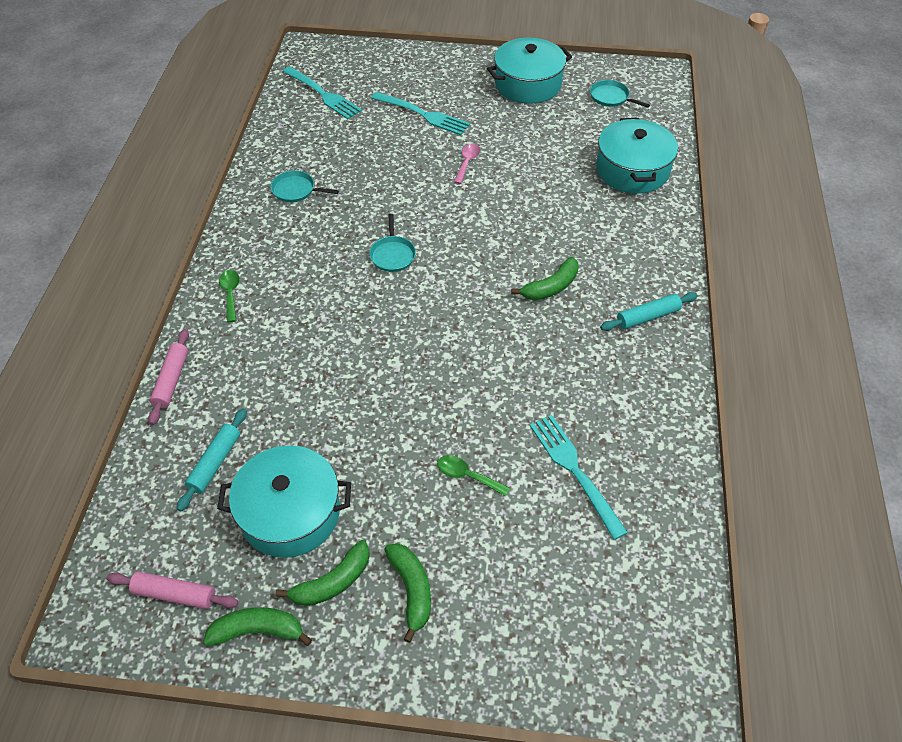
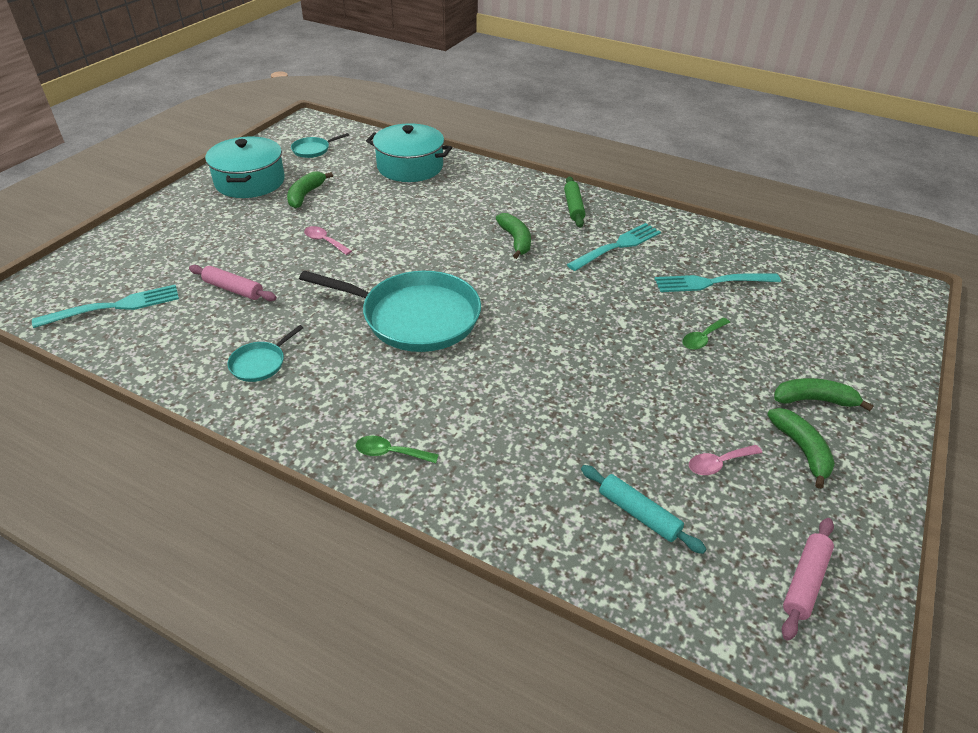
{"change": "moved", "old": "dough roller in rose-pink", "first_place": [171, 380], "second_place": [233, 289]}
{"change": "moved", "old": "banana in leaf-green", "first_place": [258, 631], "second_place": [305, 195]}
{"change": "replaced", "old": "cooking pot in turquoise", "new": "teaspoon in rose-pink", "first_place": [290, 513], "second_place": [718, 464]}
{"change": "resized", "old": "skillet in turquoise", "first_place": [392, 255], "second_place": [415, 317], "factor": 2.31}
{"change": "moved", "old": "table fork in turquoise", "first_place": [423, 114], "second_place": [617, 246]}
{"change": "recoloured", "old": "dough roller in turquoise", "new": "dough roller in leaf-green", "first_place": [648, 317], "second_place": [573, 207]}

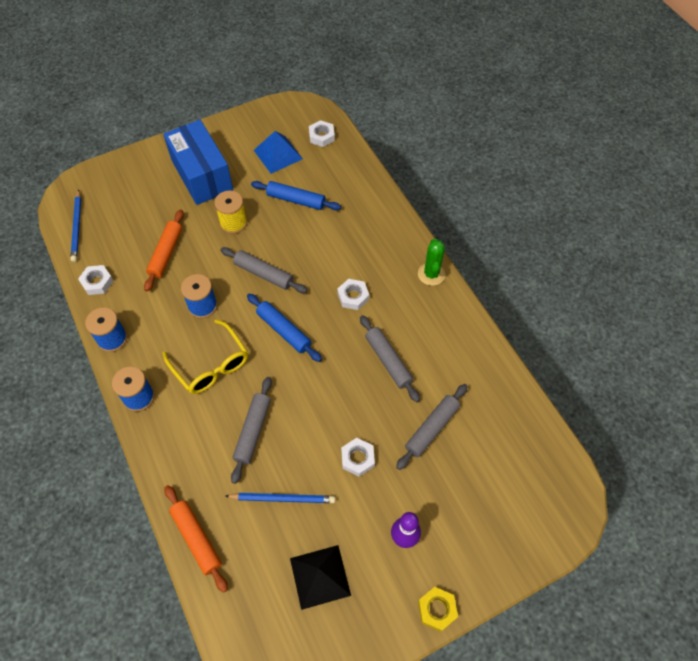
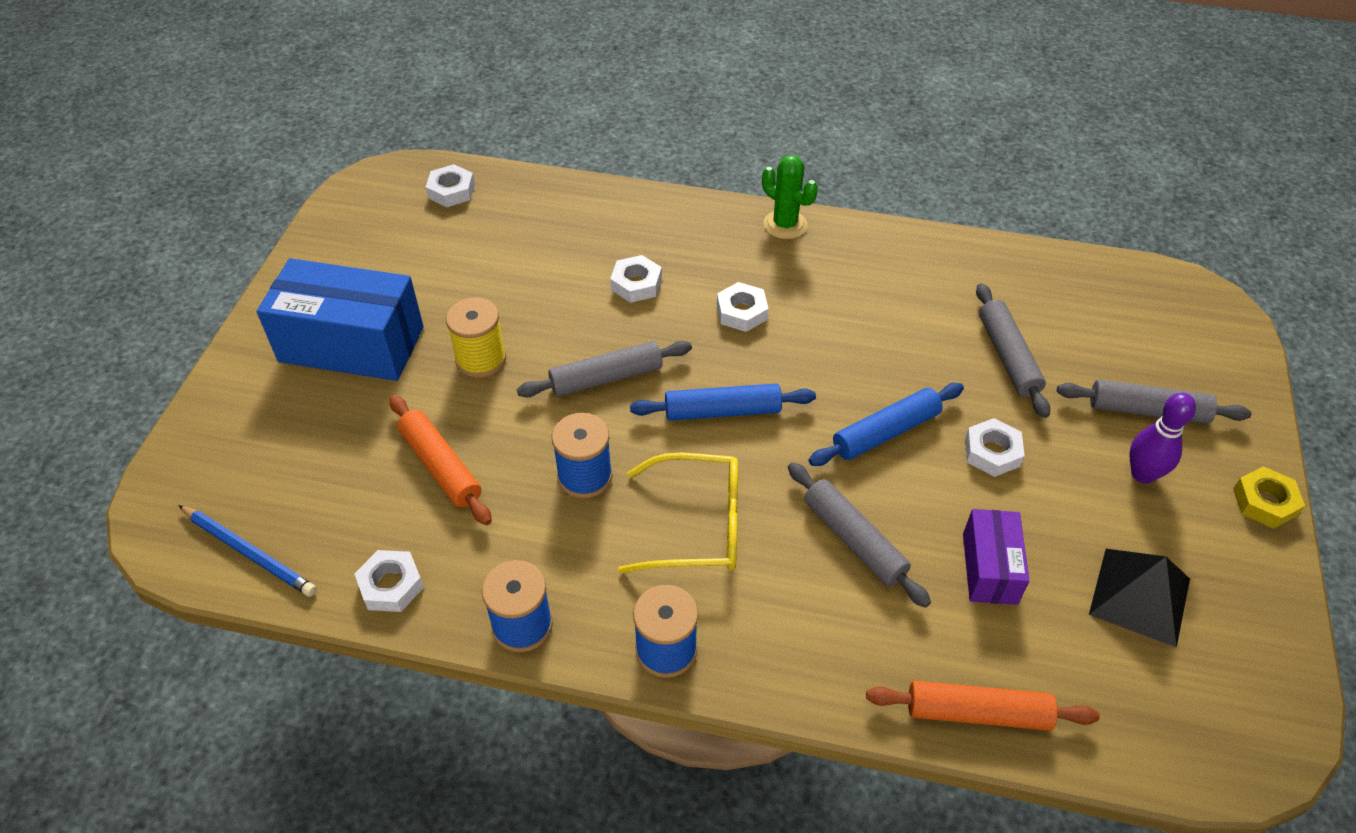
{"change": "replaced", "old": "lead pencil in cobalt", "new": "box in purple", "first_place": [282, 498], "second_place": [989, 568]}
{"change": "moved", "old": "dough roller in cobalt", "first_place": [296, 200], "second_place": [886, 432]}
{"change": "removed", "old": "pyramid shape in cobalt", "first_place": [278, 154]}
{"change": "moved", "old": "dough roller in ash-grey", "first_place": [388, 361], "second_place": [1147, 410]}
{"change": "added", "new": "hexagon nut in pure white", "second_place": [636, 284]}

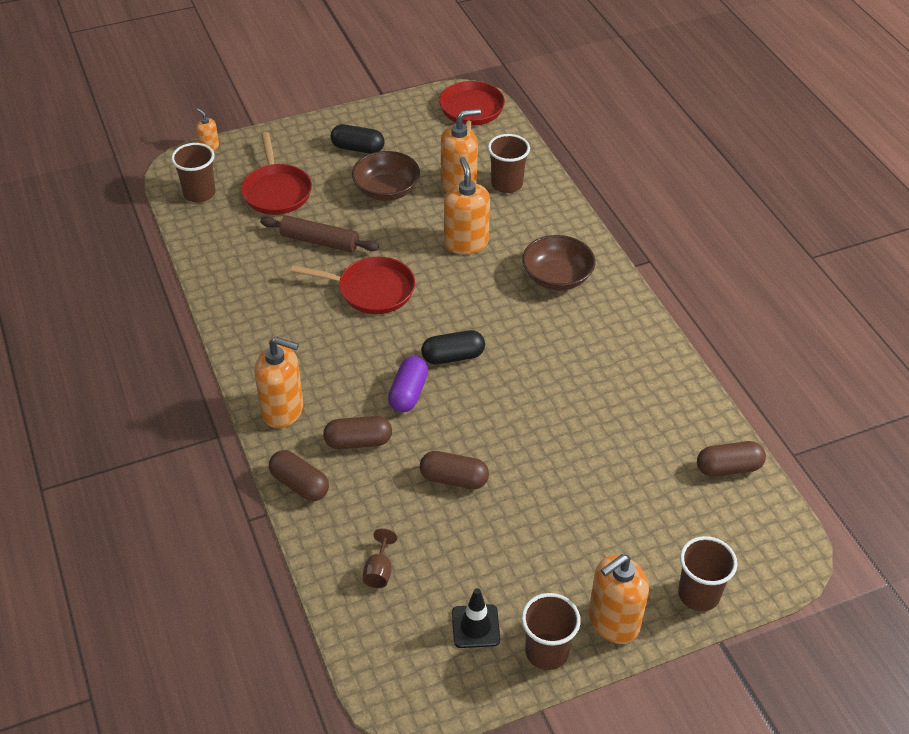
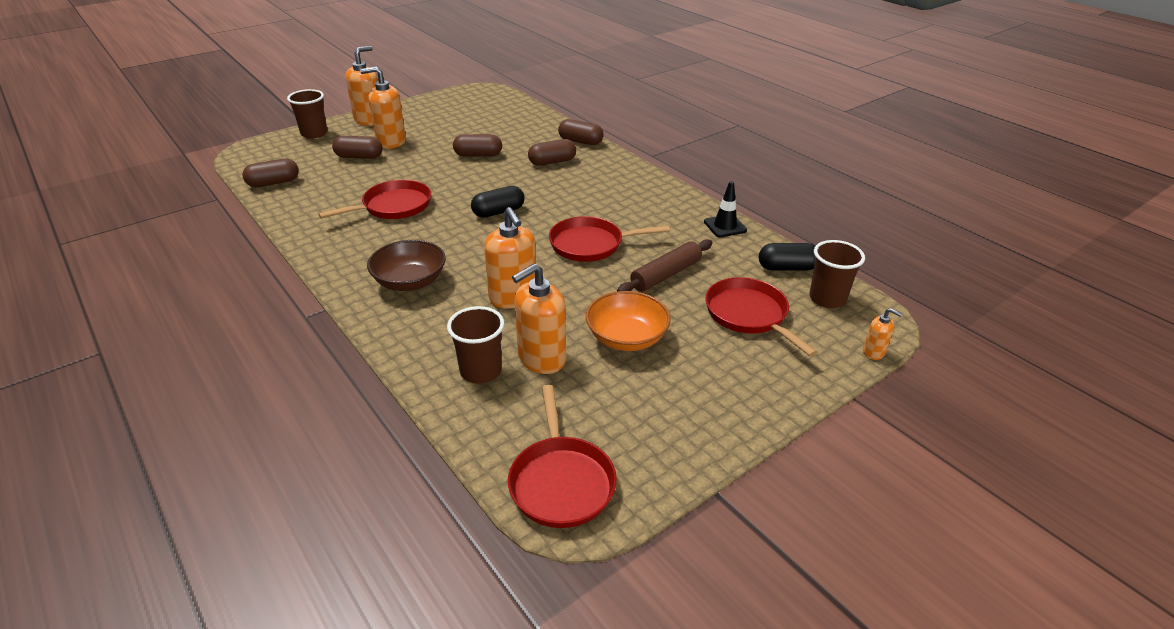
{"change": "moved", "old": "pump bottle in bright orange", "first_place": [283, 410], "second_place": [391, 142]}
{"change": "turned", "old": "dough roller in russet", "first_place": [319, 241], "second_place": [666, 275], "degrees": -45}
{"change": "moved", "old": "capsule in black", "first_place": [358, 148], "second_place": [787, 268]}
{"change": "recoloured", "old": "bowl in russet", "new": "bowl in bright orange", "first_place": [386, 190], "second_place": [626, 338]}
{"change": "removed", "old": "chalice in russet", "first_place": [379, 571]}
{"change": "removed", "old": "capsule in purple", "first_place": [408, 393]}
{"change": "moved", "old": "road cone in black", "first_place": [475, 626], "second_place": [725, 226]}
{"change": "removed", "old": "cup in russet", "first_place": [546, 652]}
{"change": "added", "new": "skillet in red", "second_place": [393, 206]}
{"change": "added", "new": "capsule in russet", "second_place": [359, 157]}

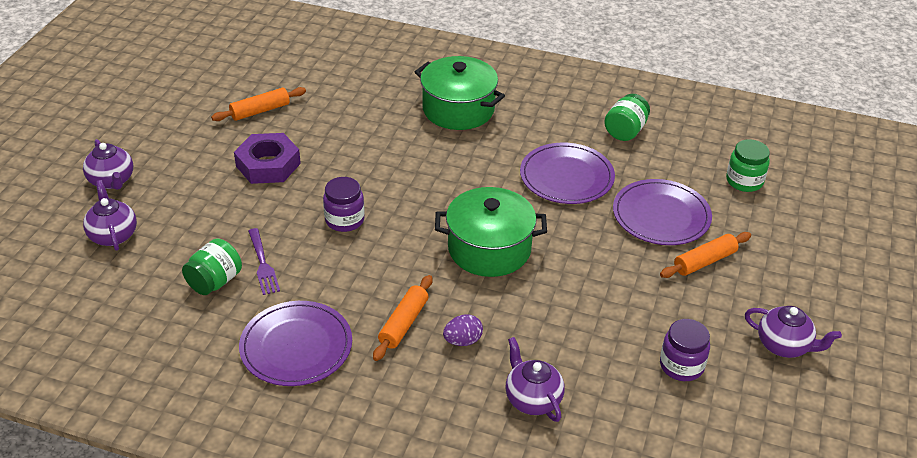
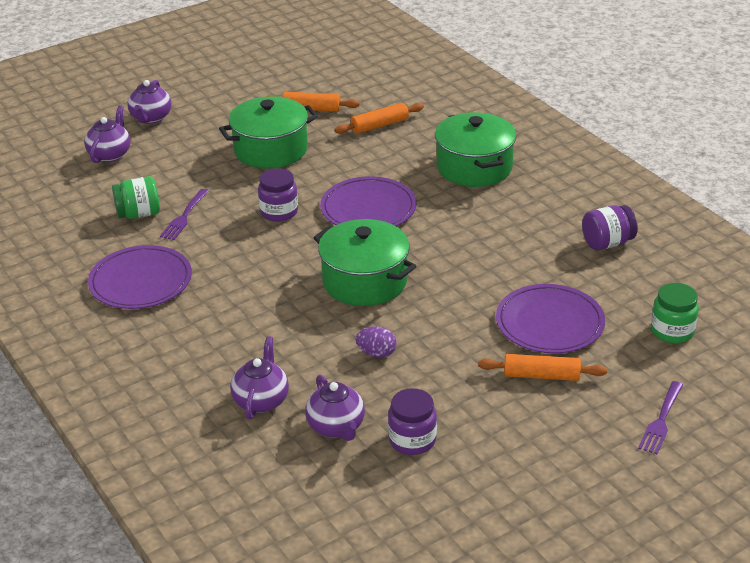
{"change": "replaced", "old": "hexagon nut in purple", "new": "cooking pot in leaf-green", "first_place": [268, 165], "second_place": [270, 150]}
{"change": "moved", "old": "dough roller in bright orange", "first_place": [403, 323], "second_place": [379, 125]}
{"change": "moved", "old": "toy egg in purple", "first_place": [463, 341], "second_place": [376, 353]}
{"change": "moved", "old": "flat dish in purple", "first_place": [566, 177], "second_place": [368, 208]}
{"change": "recoloured", "old": "jar in leaf-green", "new": "jar in purple", "first_place": [625, 131], "second_place": [607, 243]}
{"change": "moved", "old": "china teapot in purple", "first_place": [784, 346], "second_place": [336, 427]}
{"change": "added", "new": "table fork in purple", "second_place": [661, 420]}

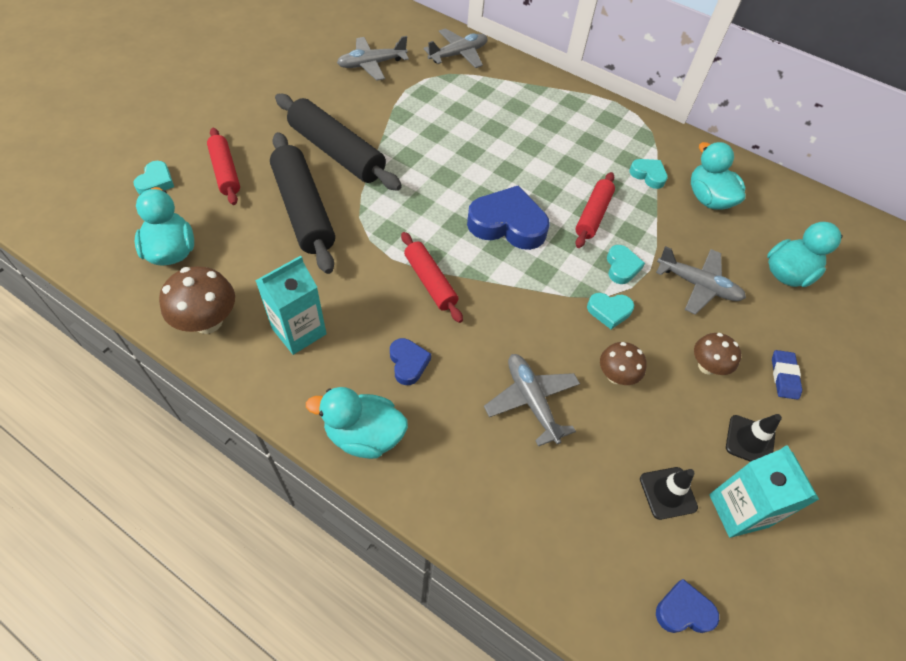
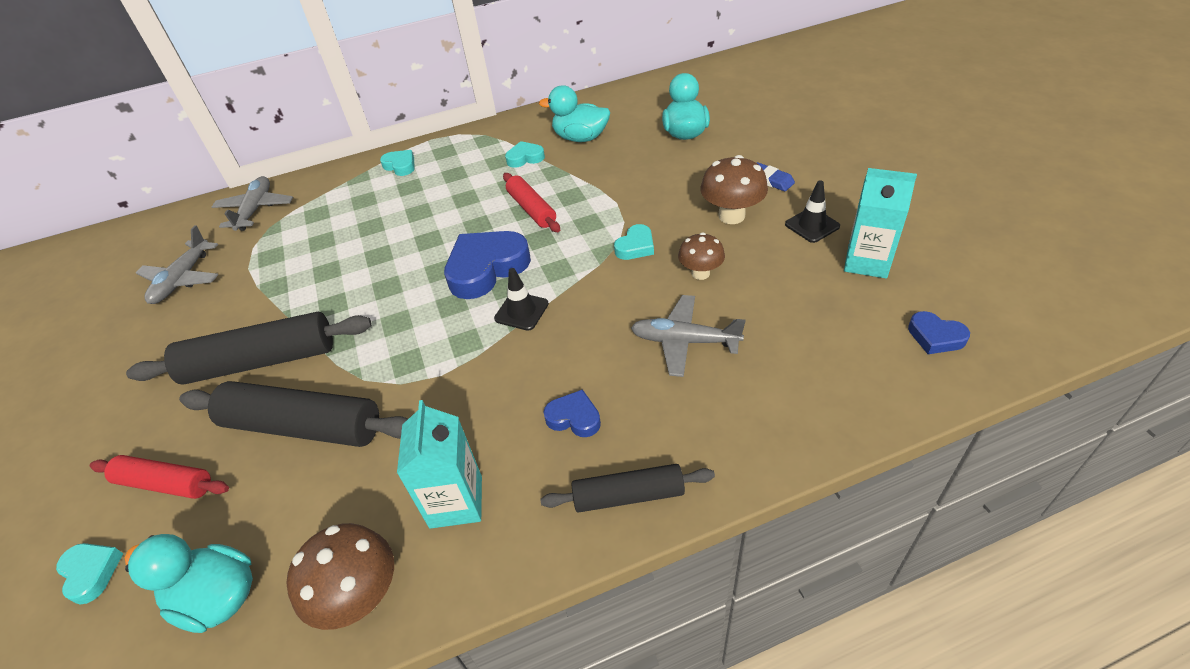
{"change": "replaced", "old": "toy duck in turquoise", "new": "dough roller in black", "first_place": [364, 435], "second_place": [628, 495]}
{"change": "removed", "old": "dough roller in red", "first_place": [430, 282]}
{"change": "moved", "old": "love heart in turquoise", "first_place": [621, 267], "second_place": [400, 166]}
{"change": "moved", "old": "road cone in black", "first_place": [668, 493], "second_place": [521, 311]}
{"change": "removed", "old": "plane in ash-grey", "first_place": [698, 285]}
{"change": "turned", "old": "love heart in cobalt", "first_place": [683, 611], "second_place": [935, 337], "degrees": -90}
{"change": "resized", "old": "toadstool in russet", "first_place": [707, 366], "second_place": [731, 216], "factor": 1.54}

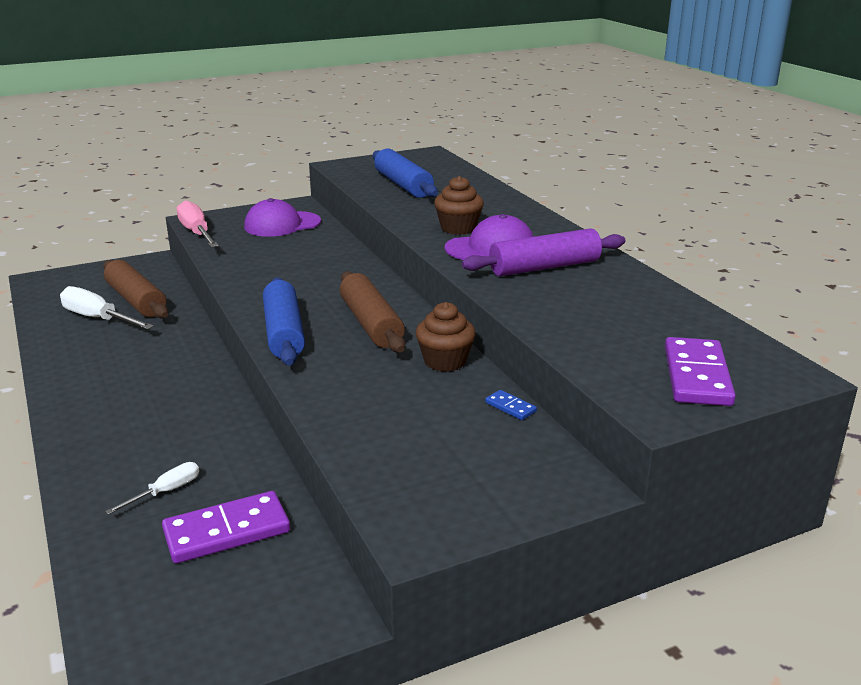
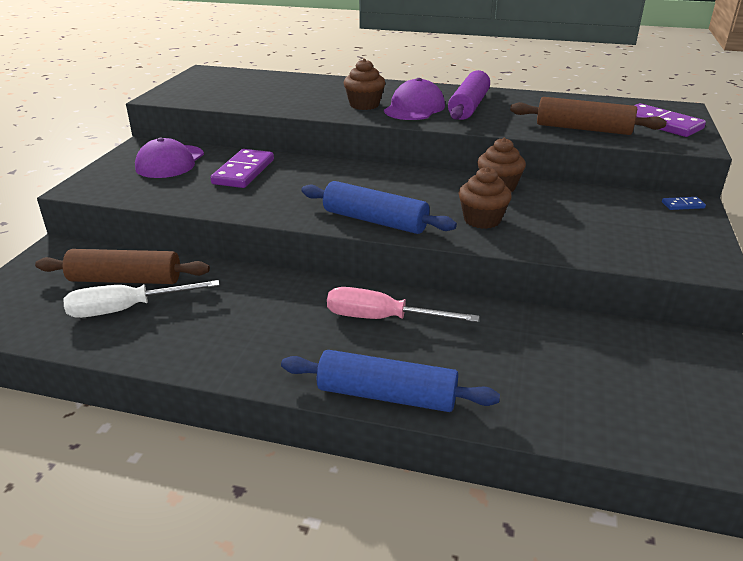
{"change": "removed", "old": "screwdriver in pure white", "first_place": [166, 492]}
{"change": "moved", "old": "domino in purple", "first_place": [227, 531], "second_place": [244, 172]}
{"change": "moved", "old": "screwdriver in rose-pink", "first_place": [197, 233], "second_place": [382, 319]}
{"change": "moved", "old": "dough roller in russet", "first_place": [371, 324], "second_place": [583, 129]}
{"change": "moved", "old": "dough roller in cobalt", "first_place": [403, 185], "second_place": [387, 395]}
{"change": "moved", "old": "domino in cobalt", "first_place": [510, 407], "second_place": [682, 205]}
{"change": "added", "new": "cupcake in russet", "second_place": [482, 220]}

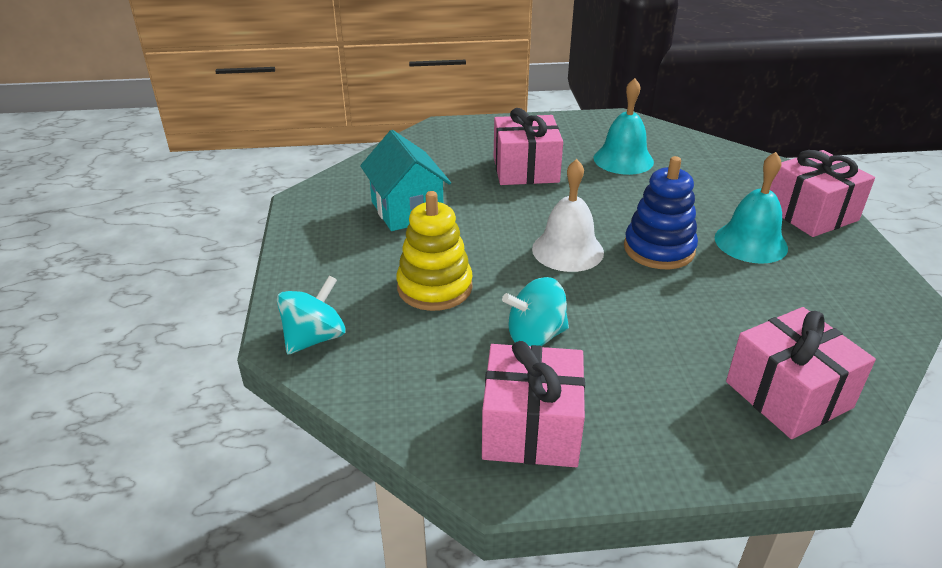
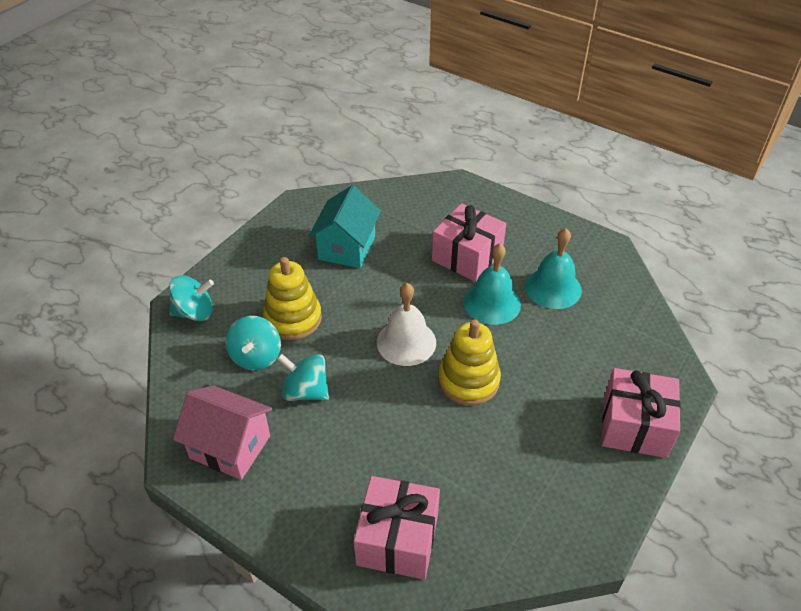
{"change": "replaced", "old": "present in rose-pink", "new": "cottage in rose-pink", "first_place": [531, 428], "second_place": [230, 447]}
{"change": "recoloured", "old": "stacking toy in cobalt", "new": "stacking toy in yellow", "first_place": [659, 249], "second_place": [468, 381]}
{"change": "moved", "old": "hand bell in turquoise", "first_place": [750, 242], "second_place": [492, 303]}
{"change": "added", "new": "toy top in turquoise", "second_place": [256, 357]}

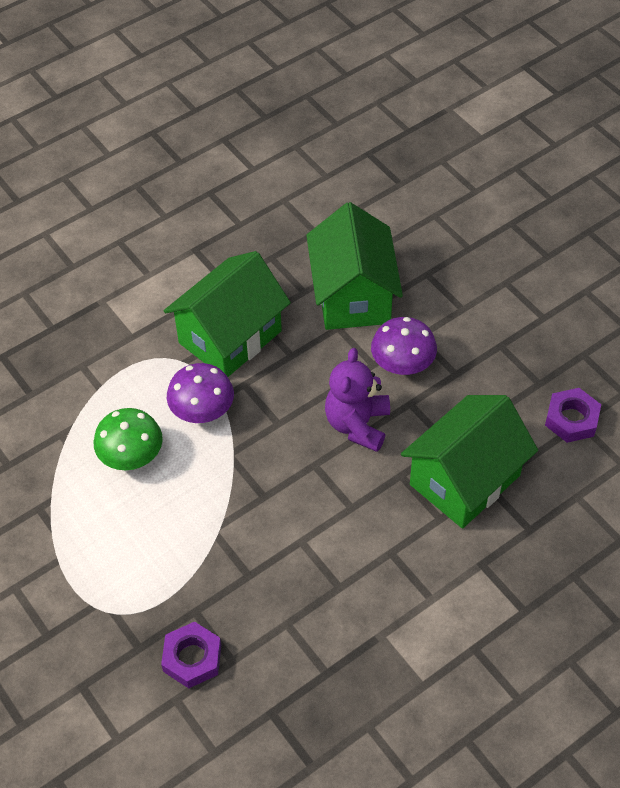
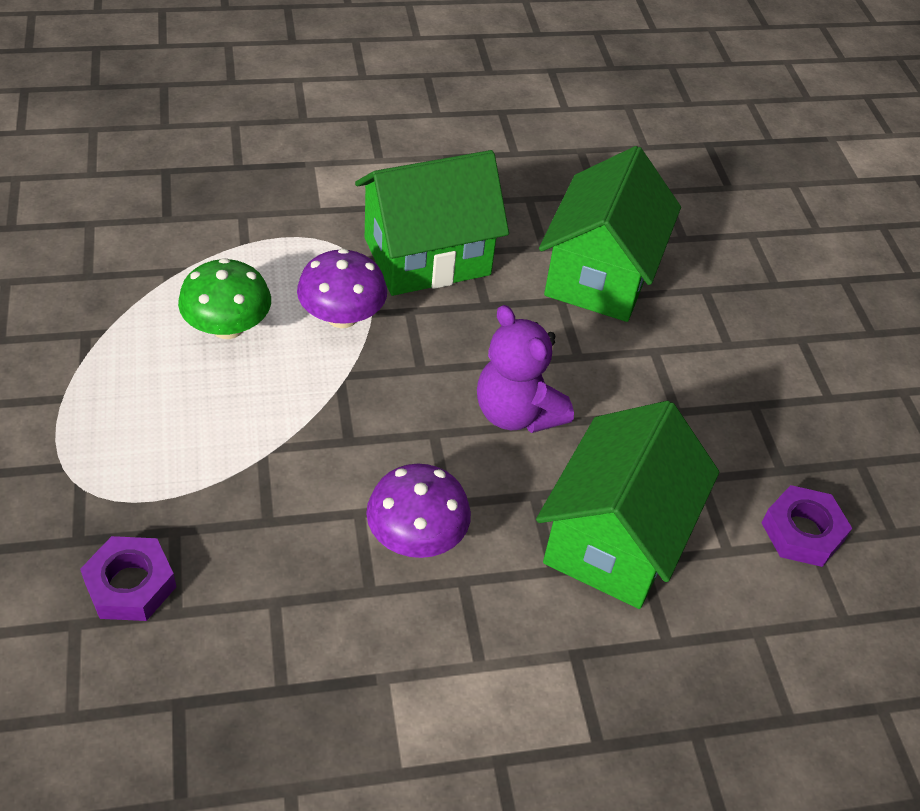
{"change": "turned", "old": "teddy in purple", "first_place": [357, 424], "second_place": [516, 413], "degrees": -75}
{"change": "moved", "old": "toadstool in purple", "first_place": [402, 364], "second_place": [416, 536]}
{"change": "turned", "old": "cottage in leaf-green", "first_place": [464, 480], "second_place": [614, 539], "degrees": -45}

